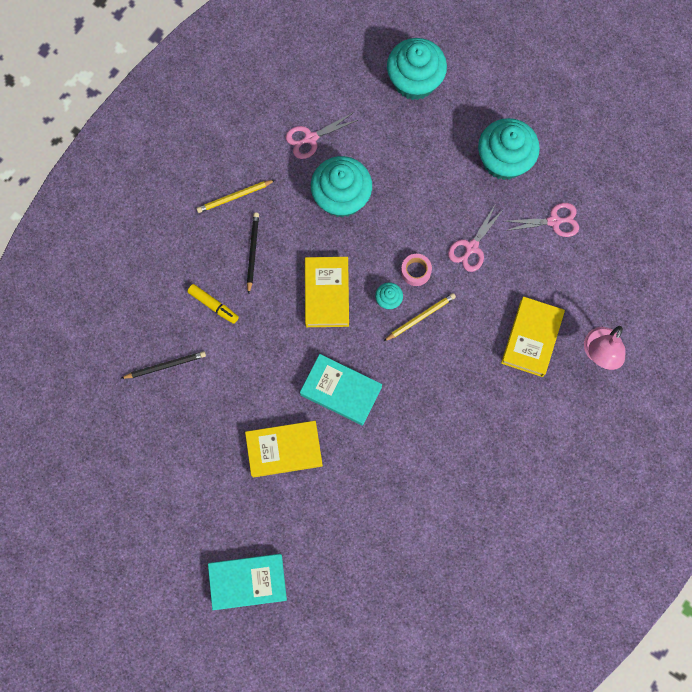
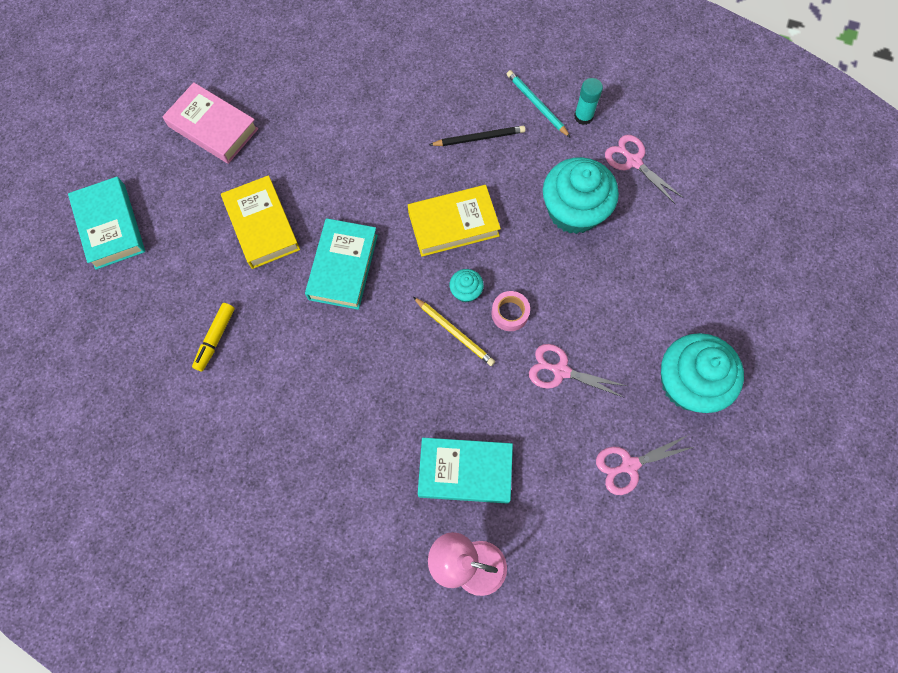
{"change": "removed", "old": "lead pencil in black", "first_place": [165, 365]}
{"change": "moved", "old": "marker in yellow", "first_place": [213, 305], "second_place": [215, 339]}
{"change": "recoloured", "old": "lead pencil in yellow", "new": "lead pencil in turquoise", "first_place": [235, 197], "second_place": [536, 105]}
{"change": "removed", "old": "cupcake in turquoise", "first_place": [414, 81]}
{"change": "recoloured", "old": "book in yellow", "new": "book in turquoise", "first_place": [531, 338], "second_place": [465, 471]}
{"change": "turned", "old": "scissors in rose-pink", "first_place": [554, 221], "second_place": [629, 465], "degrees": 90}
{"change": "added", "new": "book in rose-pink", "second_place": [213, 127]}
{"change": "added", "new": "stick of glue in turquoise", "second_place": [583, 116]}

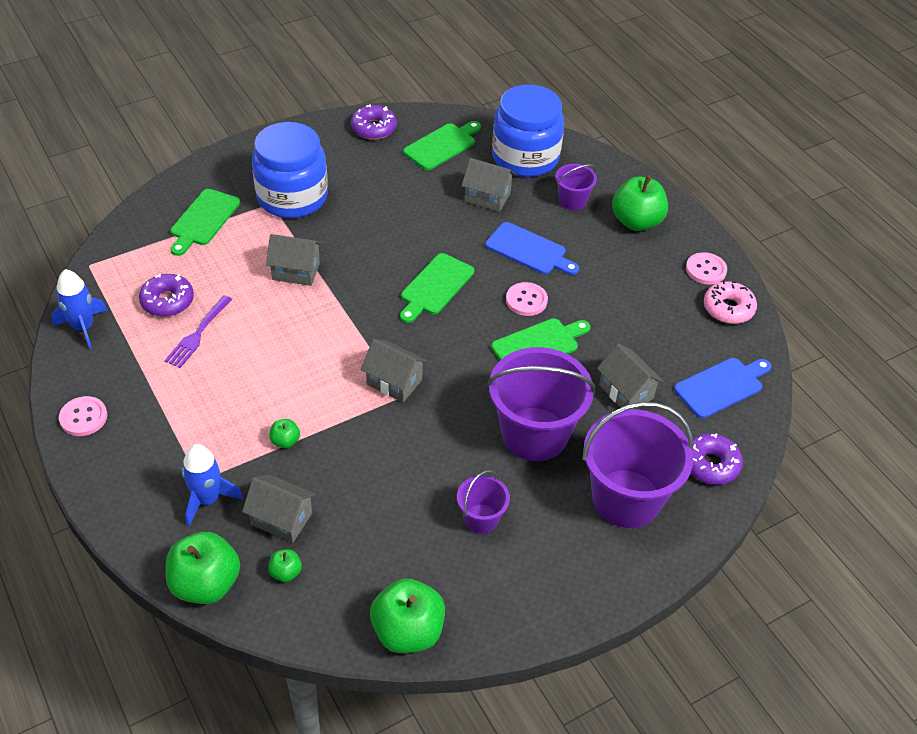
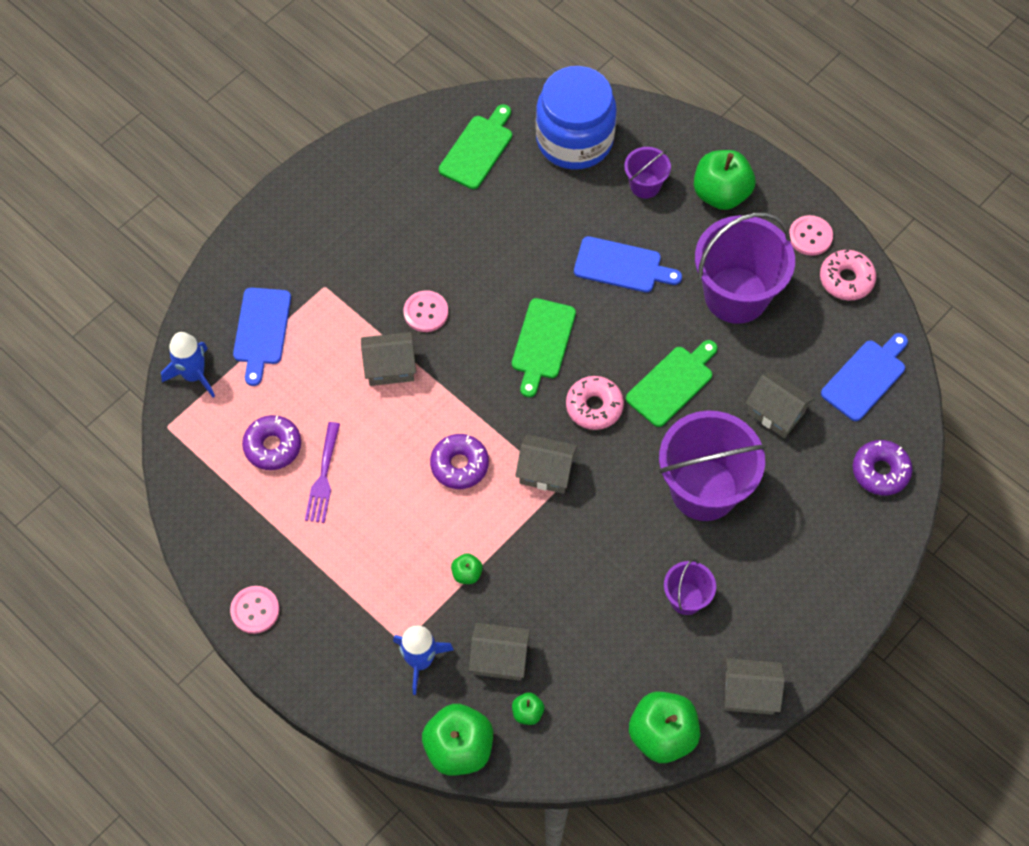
{"change": "moved", "old": "toy rocket in cobalt", "first_place": [83, 327], "second_place": [194, 375]}
{"change": "recoloured", "old": "chopping board in leaf-green", "new": "chopping board in cobalt", "first_place": [203, 220], "second_place": [262, 330]}
{"change": "removed", "old": "jar in cobalt", "first_place": [292, 197]}
{"change": "moved", "old": "doughnut in purple", "first_place": [374, 128], "second_place": [459, 465]}
{"change": "moved", "old": "cottage in ash-grey", "first_place": [487, 197], "second_place": [749, 693]}
{"change": "moved", "old": "sewing button in rose-pink", "first_place": [526, 300], "second_place": [426, 312]}
{"change": "moved", "old": "bucket in purple", "first_place": [626, 498], "second_place": [736, 295]}
{"change": "added", "new": "doughnut in rose-pink", "second_place": [594, 406]}

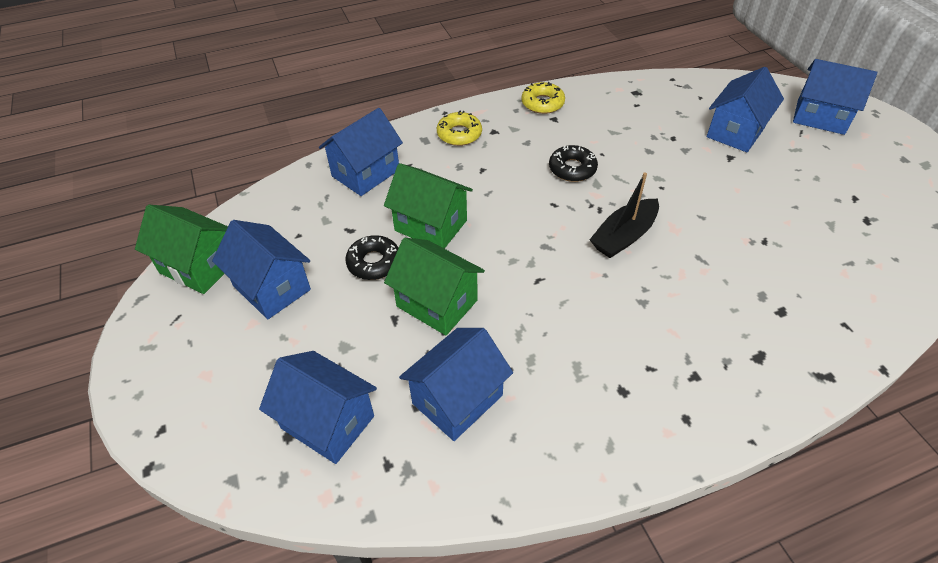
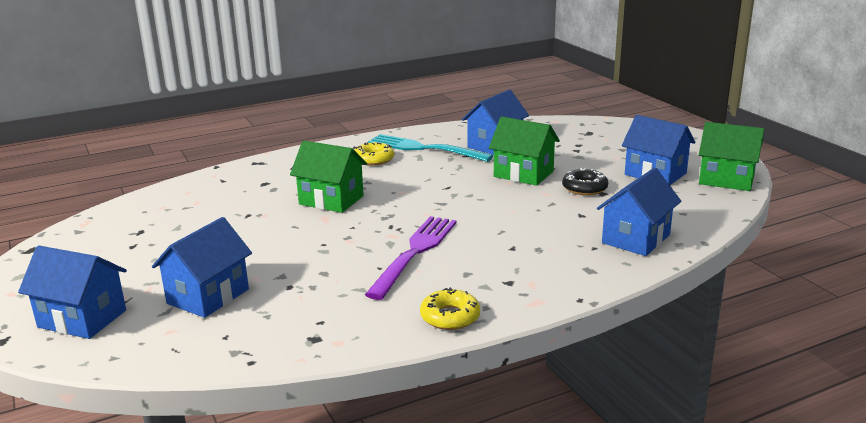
{"change": "removed", "old": "cottage in cobalt", "first_place": [328, 422]}
{"change": "moved", "old": "cottage in leaf-green", "first_place": [431, 225], "second_place": [331, 200]}
{"change": "moved", "old": "doughnut in yellow", "first_place": [459, 134], "second_place": [373, 159]}
{"change": "replaced", "old": "doughnut in black", "new": "table fork in purple", "first_place": [572, 169], "second_place": [414, 253]}
{"change": "removed", "old": "toy boat in black", "first_place": [624, 236]}
{"change": "added", "new": "table fork in turquoise", "second_place": [424, 148]}

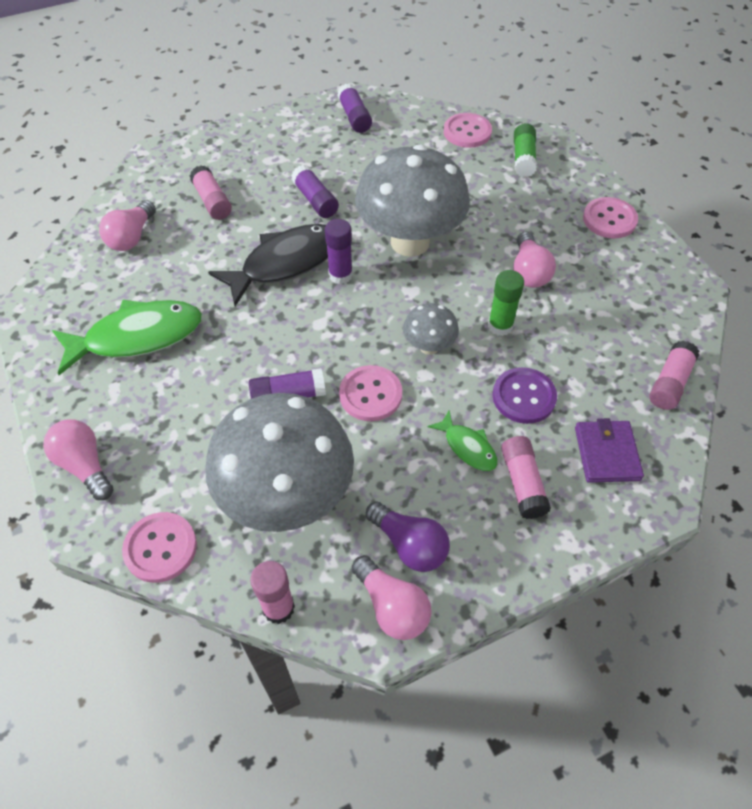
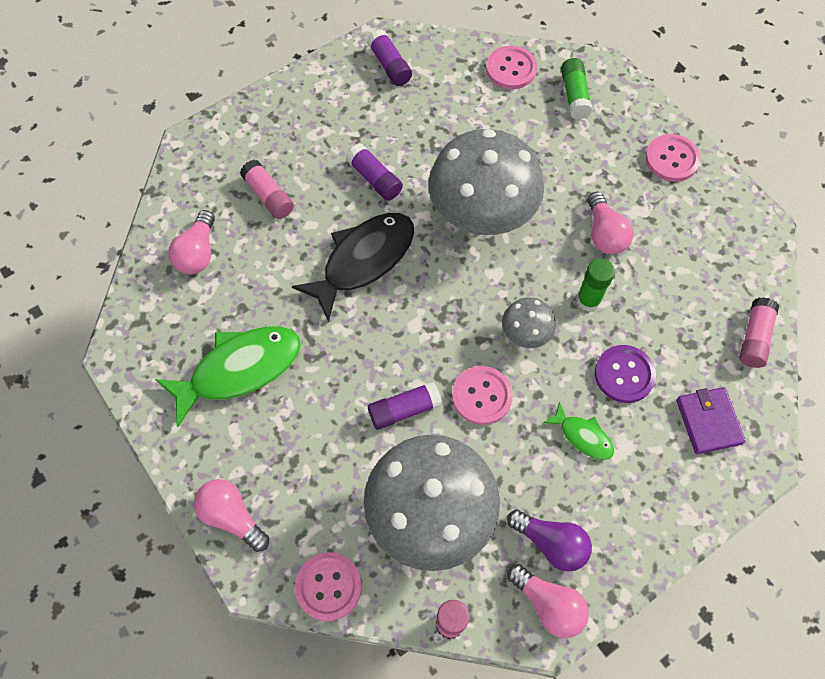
{"change": "removed", "old": "stick of glue in purple", "first_place": [340, 275]}
{"change": "removed", "old": "stick of glue in rose-pink", "first_place": [522, 483]}

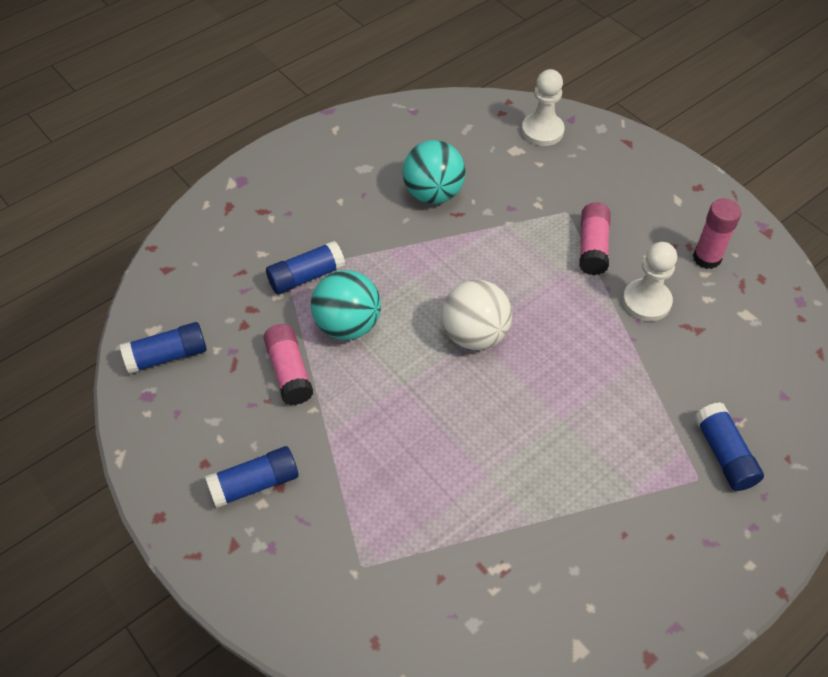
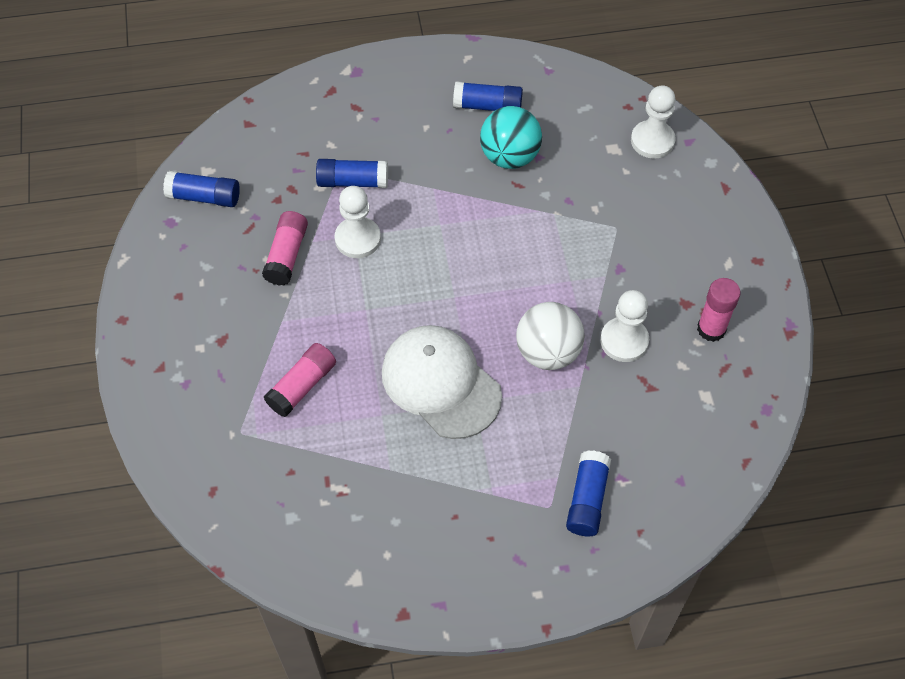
{"change": "moved", "old": "stick of glue in cobalt", "first_place": [255, 484], "second_place": [487, 106]}
{"change": "replaced", "old": "sphere in turquoise", "new": "game pawn in pure white", "first_place": [347, 325], "second_place": [357, 239]}
{"change": "moved", "old": "sphere in pure white", "first_place": [474, 334], "second_place": [548, 352]}
{"change": "moved", "old": "stick of glue in rose-pink", "first_place": [592, 247], "second_place": [302, 386]}
{"change": "added", "new": "baseball cap in pure white", "second_place": [441, 383]}

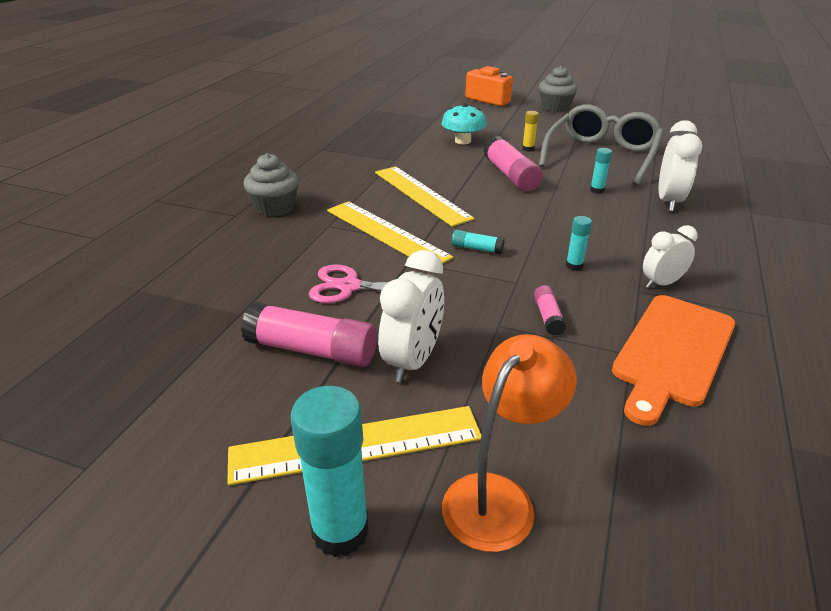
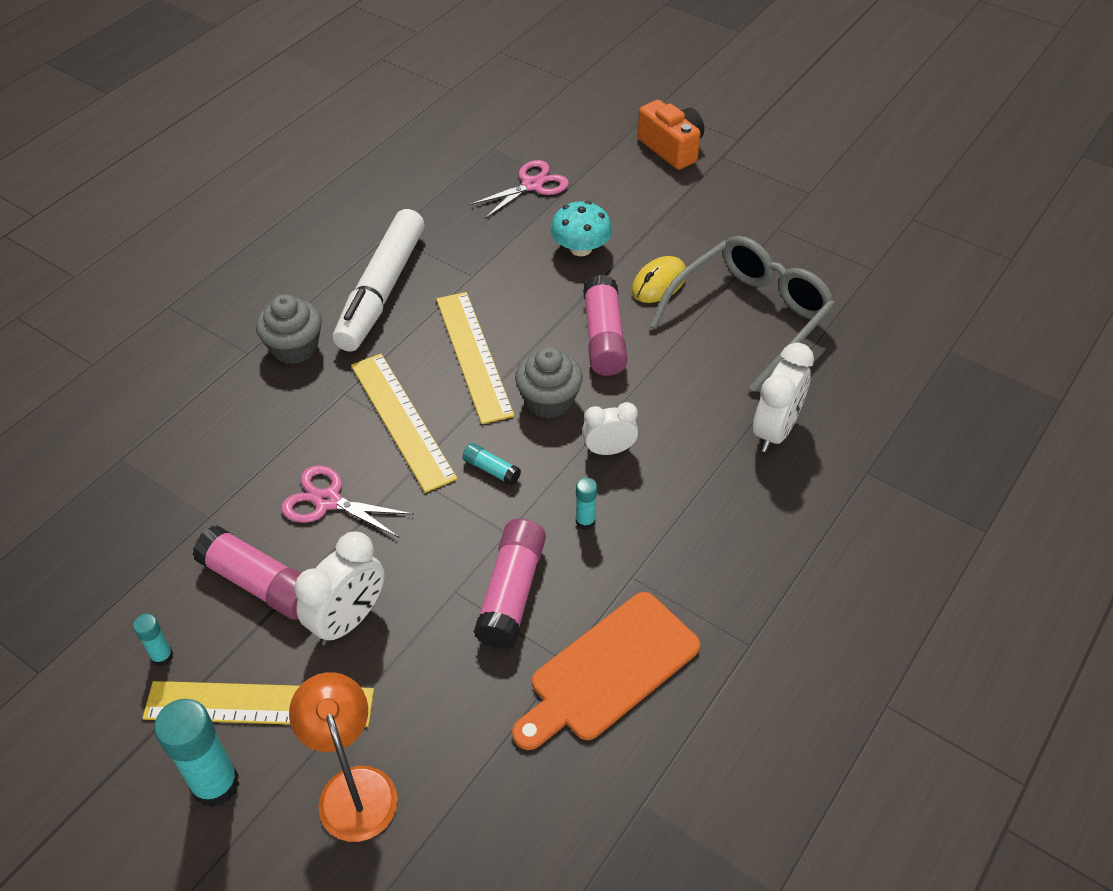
{"change": "turned", "old": "desk lamp in bright orange", "first_place": [499, 497], "second_place": [353, 787], "degrees": -75}
{"change": "replaced", "old": "stick of glue in yellow", "new": "mouse in yellow", "first_place": [528, 149], "second_place": [659, 283]}
{"change": "resized", "old": "stick of glue in rose-pink", "first_place": [548, 317], "second_place": [511, 592], "factor": 2.01}
{"change": "moved", "old": "cupcake in ash-grey", "first_place": [555, 107], "second_place": [549, 400]}
{"change": "moved", "old": "stick of glue in turquoise", "first_place": [597, 190], "second_place": [162, 656]}
{"change": "moved", "old": "alarm clock in pure white", "first_place": [661, 283], "second_place": [609, 450]}
{"change": "added", "new": "marker in pure white", "second_place": [381, 290]}
{"change": "added", "new": "scissors in rose-pink", "second_place": [532, 185]}

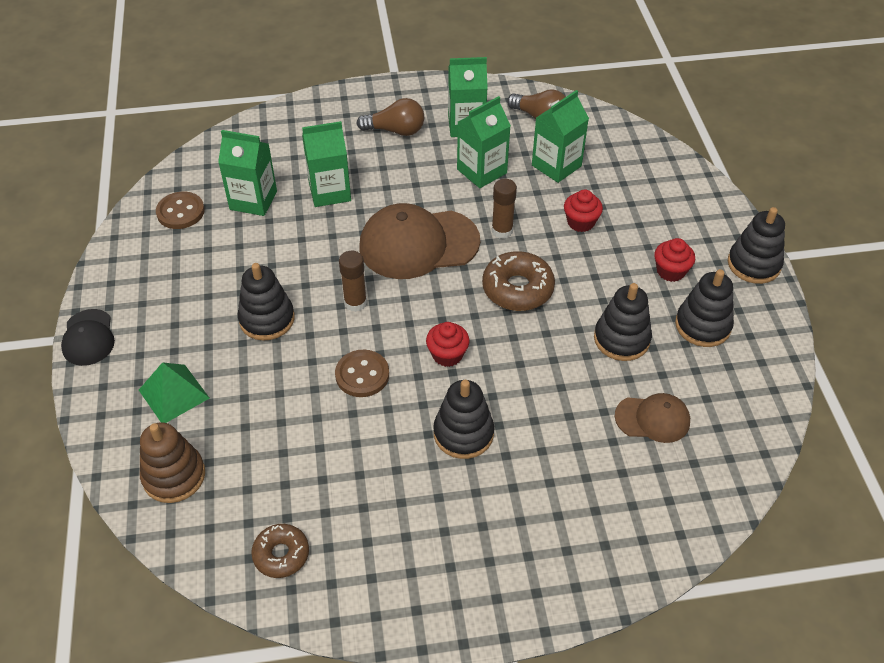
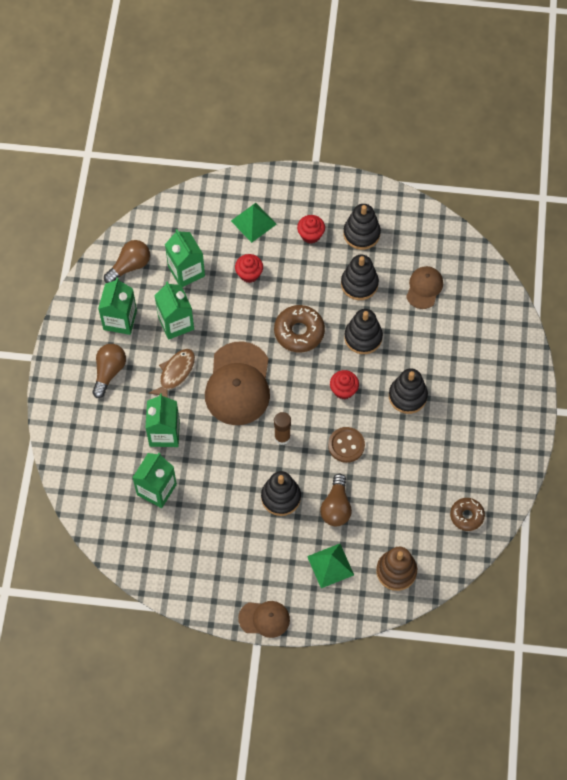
{"change": "recoloured", "old": "baseball cap in black", "new": "baseball cap in russet", "first_place": [88, 338], "second_place": [264, 619]}
{"change": "removed", "old": "sewing button in russet", "first_place": [180, 212]}
{"change": "removed", "old": "stick of glue in russet", "first_place": [502, 231]}
{"change": "moved", "old": "stacking toy in black", "first_place": [753, 264], "second_place": [363, 337]}
{"change": "added", "new": "toy fish in russet", "second_place": [175, 373]}
{"change": "added", "new": "pyramid shape in leaf-green", "second_place": [253, 222]}
{"change": "added", "new": "lightbulb in russet", "second_place": [336, 507]}

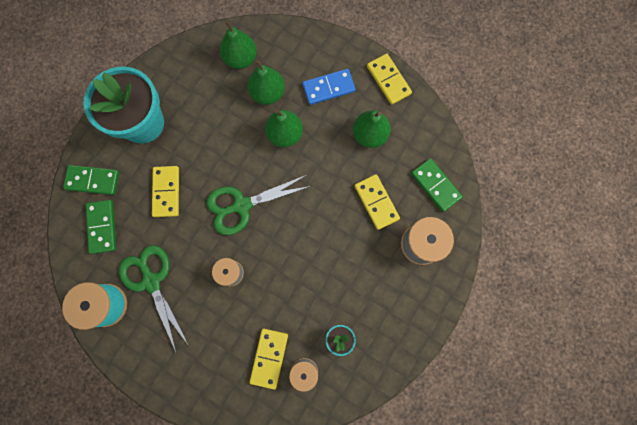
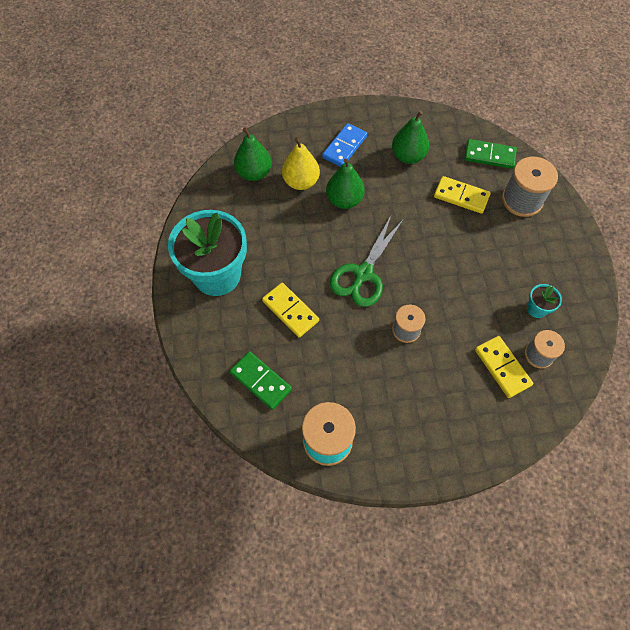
{"change": "removed", "old": "domino in leaf-green", "first_place": [93, 180]}
{"change": "removed", "old": "scissors in leaf-green", "first_place": [151, 281]}
{"change": "recoloured", "old": "toy pear in leaf-green", "new": "toy pear in yellow", "first_place": [267, 93], "second_place": [301, 182]}
{"change": "removed", "old": "domino in yellow", "first_place": [388, 80]}

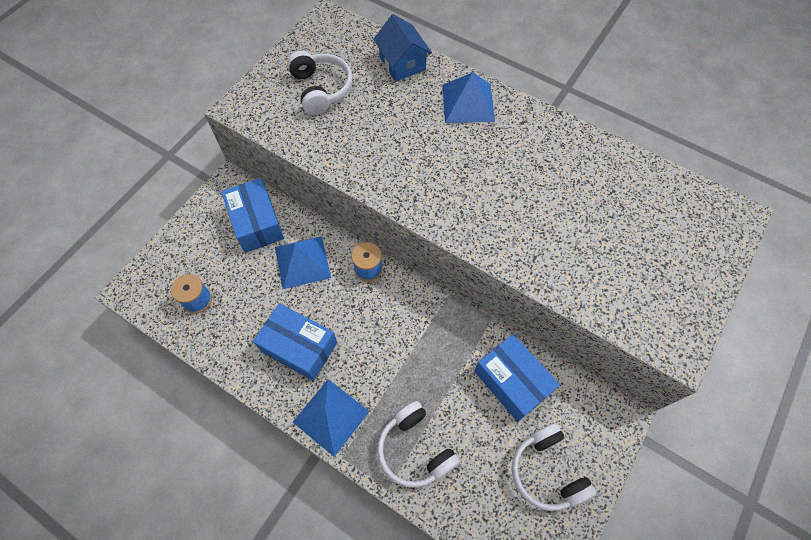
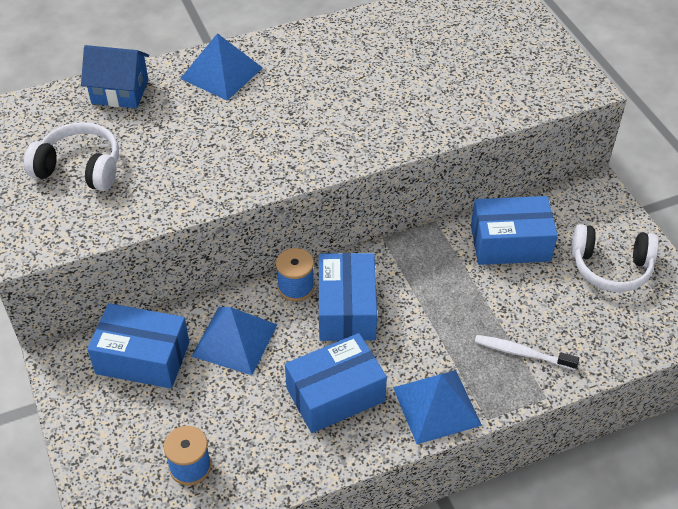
{"change": "replaced", "old": "headphones in pure white", "new": "tooth brush in pure white", "first_place": [415, 449], "second_place": [522, 353]}
{"change": "added", "new": "box in cobalt", "second_place": [346, 309]}

